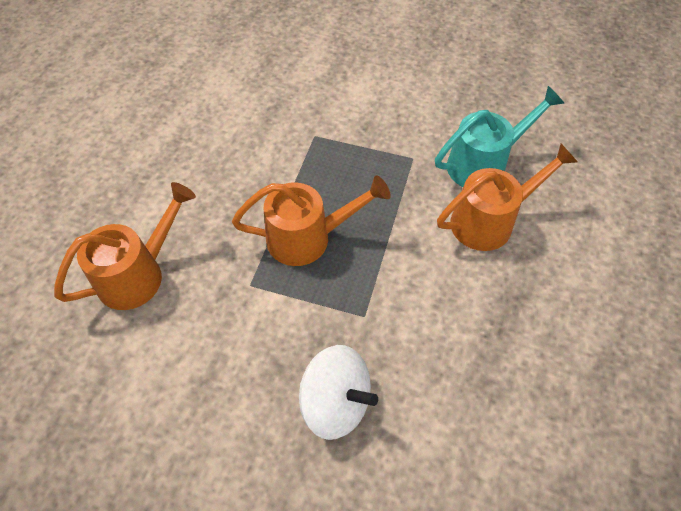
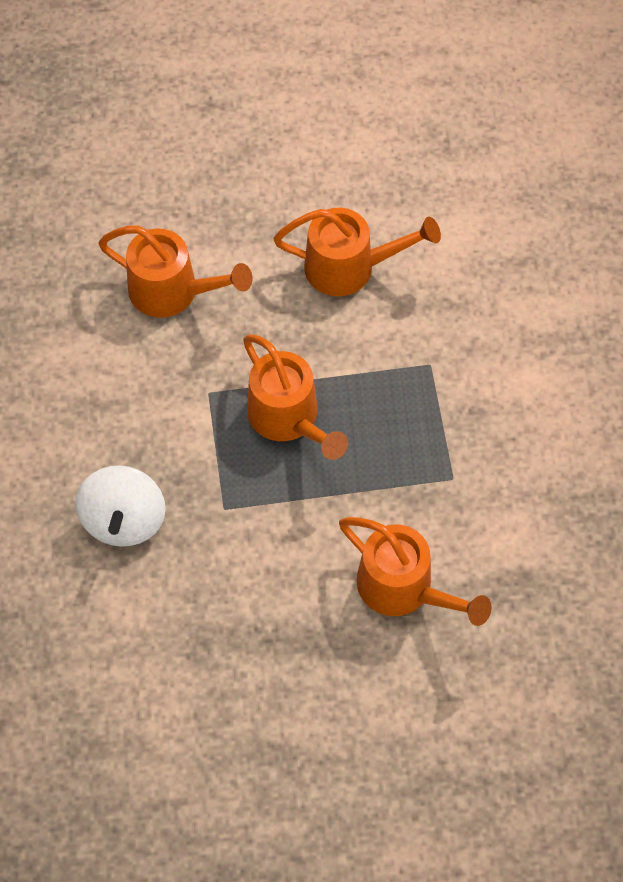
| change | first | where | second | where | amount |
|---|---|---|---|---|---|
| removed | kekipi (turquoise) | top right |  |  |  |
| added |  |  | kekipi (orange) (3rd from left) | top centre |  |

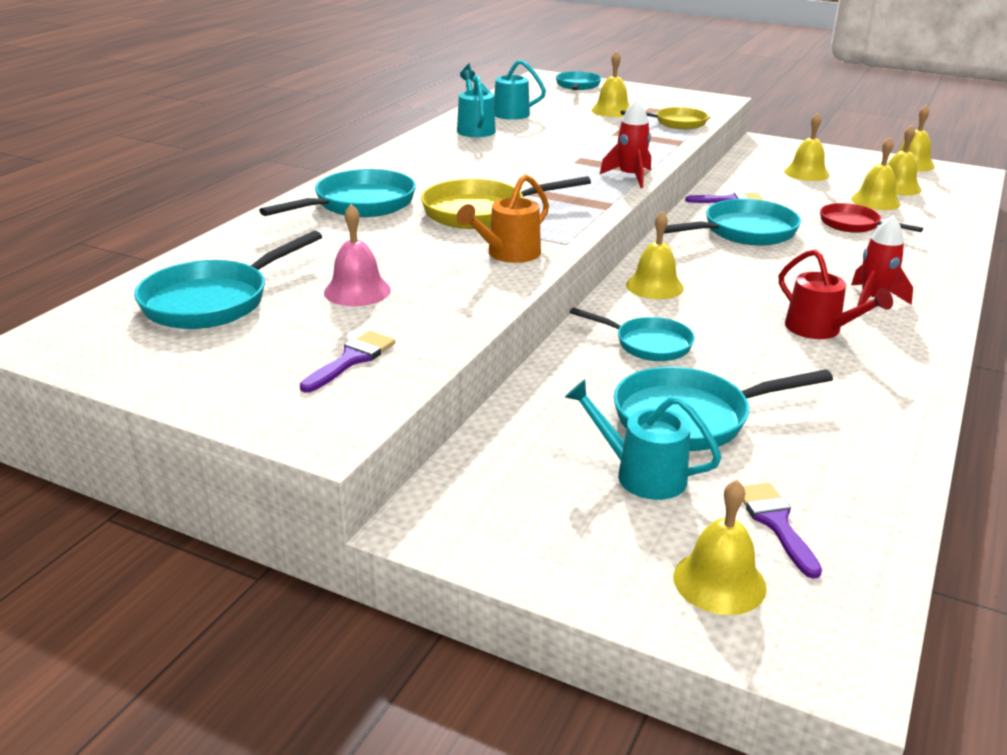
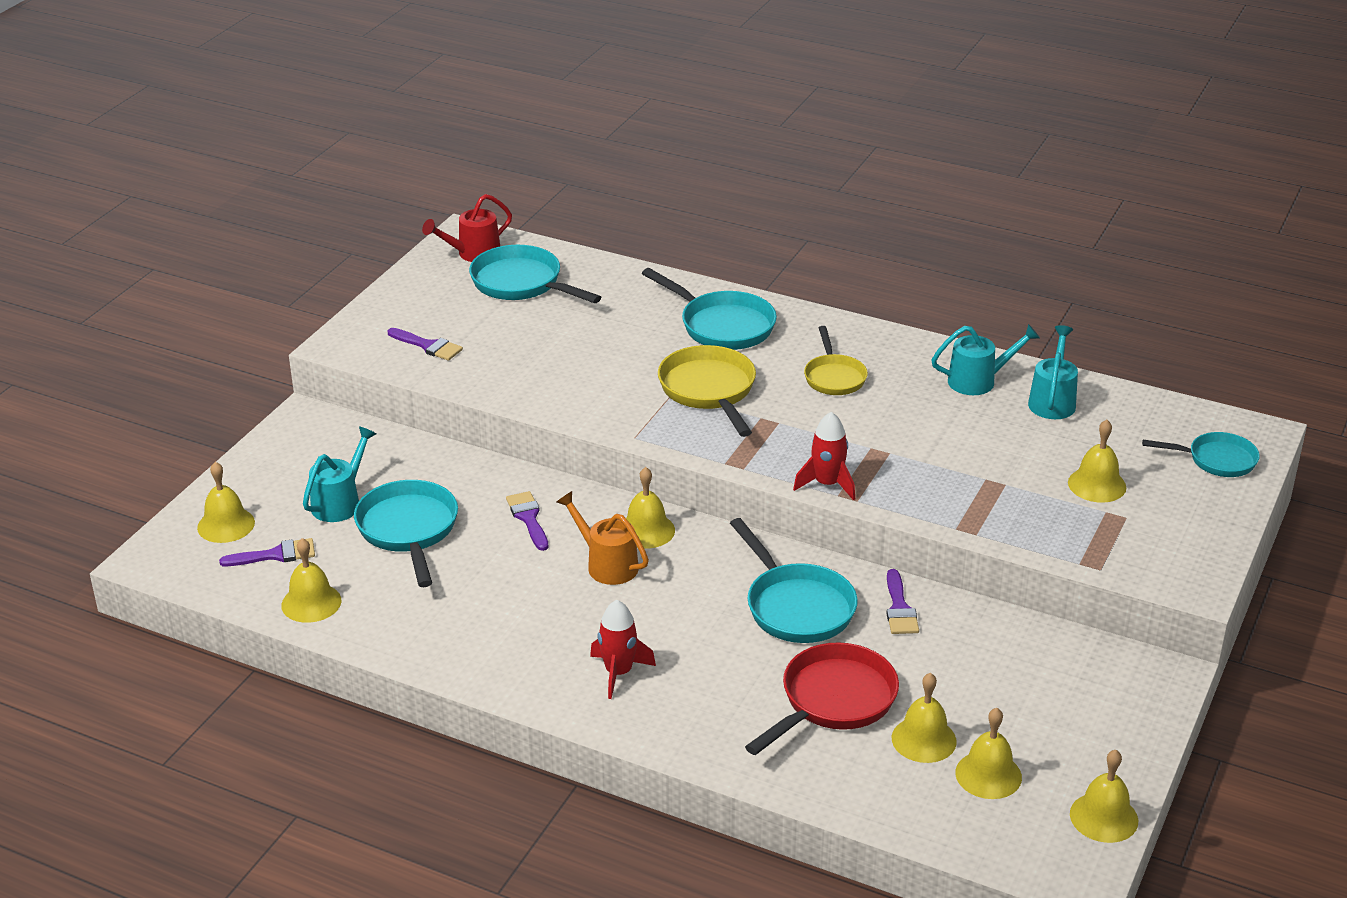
| change | first | where | second | where | amount |
|---|---|---|---|---|---|
| removed | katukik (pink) | centre |  |  |  |
| moved | kekipi (orange) | top centre |  | centre |  |
| moved | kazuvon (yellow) (2nd from left) | top centre |  | centre |  |
| moved | kekipi (red) | middle right |  | top centre |  |
| moved | katukik (yellow) (4th from left in the first image) | top right | katukik (yellow) (2nd from left) | middle left |  |
| replaced | kazuvon (turquoise) (4th from left) | centre | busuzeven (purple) (3rd from left) | centre |  |
| resized | kazuvon (red) | top right |  | bottom centre | x1.54 |

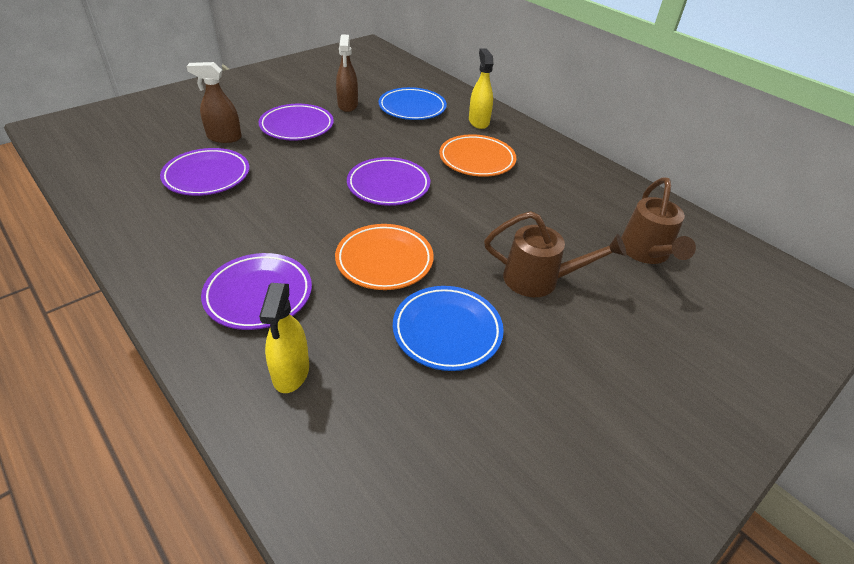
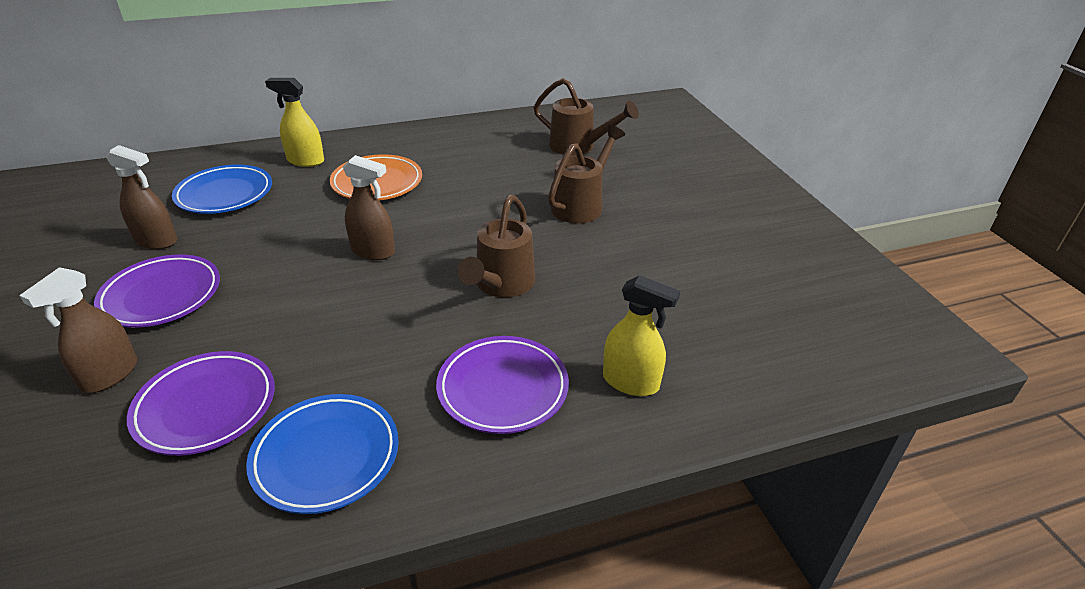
| change | first | where | second | where | amount |
|---|---|---|---|---|---|
| moved | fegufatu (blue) (2nd from left) | centre |  | bottom left |  |
| replaced | fegufatu (orange) (1st from left) | centre | kekipi (brown) (1st from left) | centre |  |
| replaced | fegufatu (purple) (4th from left) | top centre | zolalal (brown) (3rd from left) | centre |  |

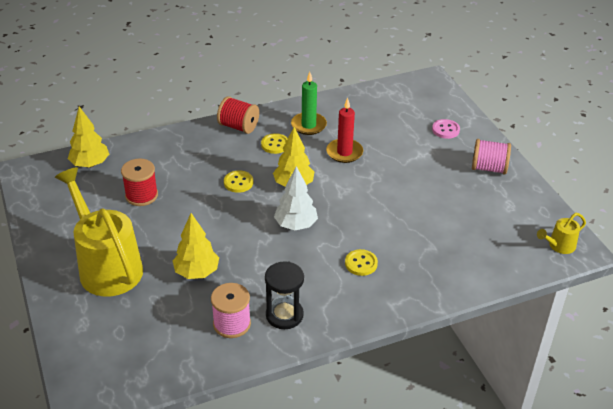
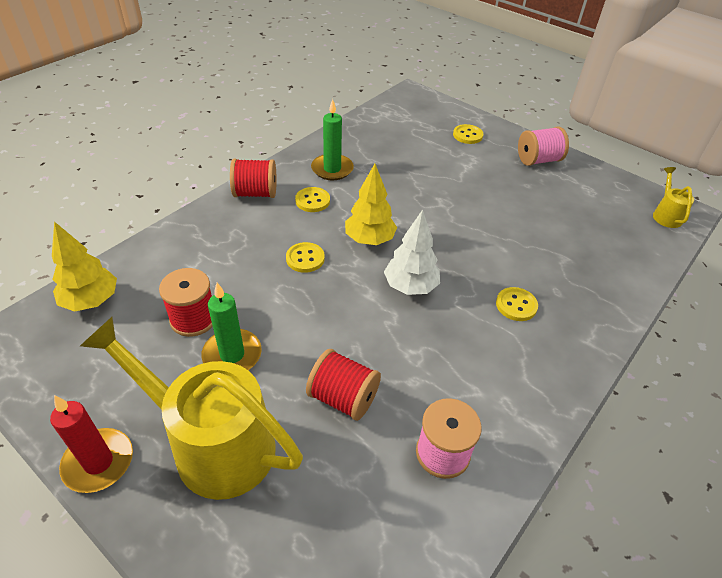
| change | first | where | second | where | amount |
|---|---|---|---|---|---|
| removed | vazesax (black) | bottom centre |  |  |  |
| added |  |  | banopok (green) (1st from left) | middle left |  |
| moved | banopok (red) | top centre |  | bottom left |  |
| replaced | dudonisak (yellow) (2nd from left) | middle left | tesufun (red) (3rd from left) | centre |  |
| recoloured | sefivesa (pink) | top right | sefivesa (yellow) (3rd from left) | top centre |  |
| turned | kekipi (yellow) (2nd from left) | middle right |  | middle right | 150 degrees clockwise |

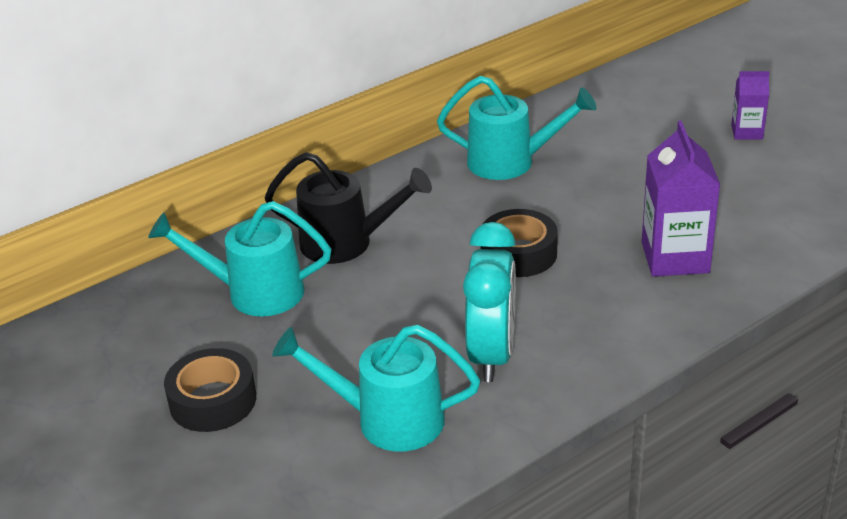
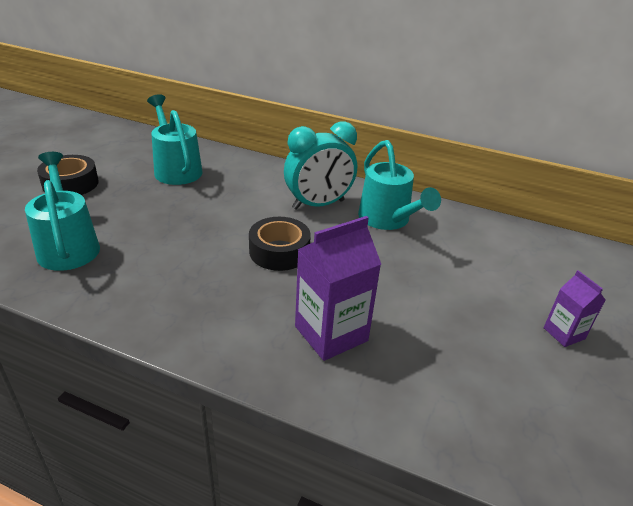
| change | first | where | second | where | amount |
|---|---|---|---|---|---|
| removed | kekipi (black) | centre |  |  |  |
| moved | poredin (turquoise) | centre |  | top centre |  |

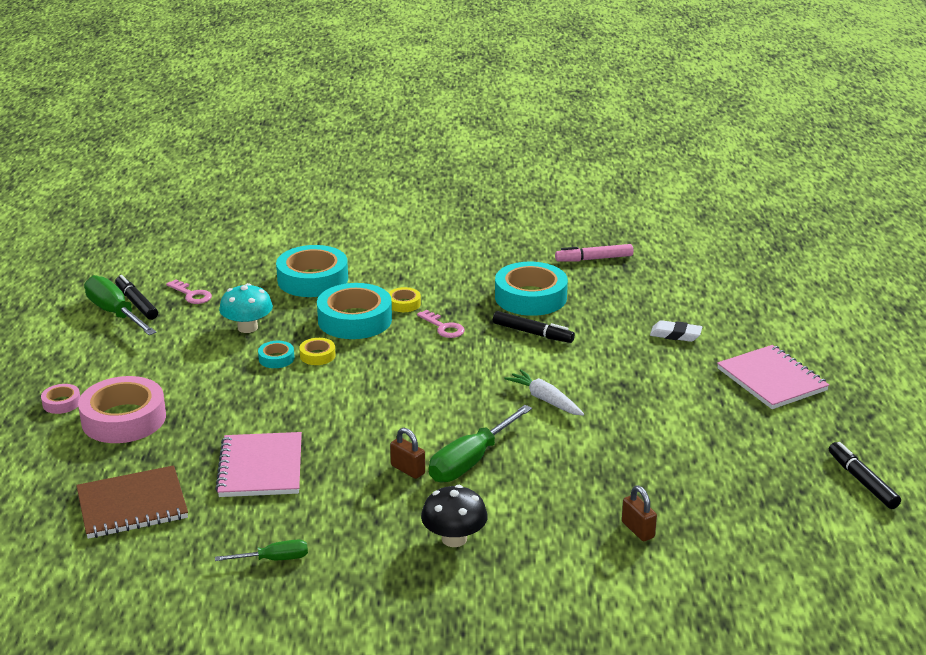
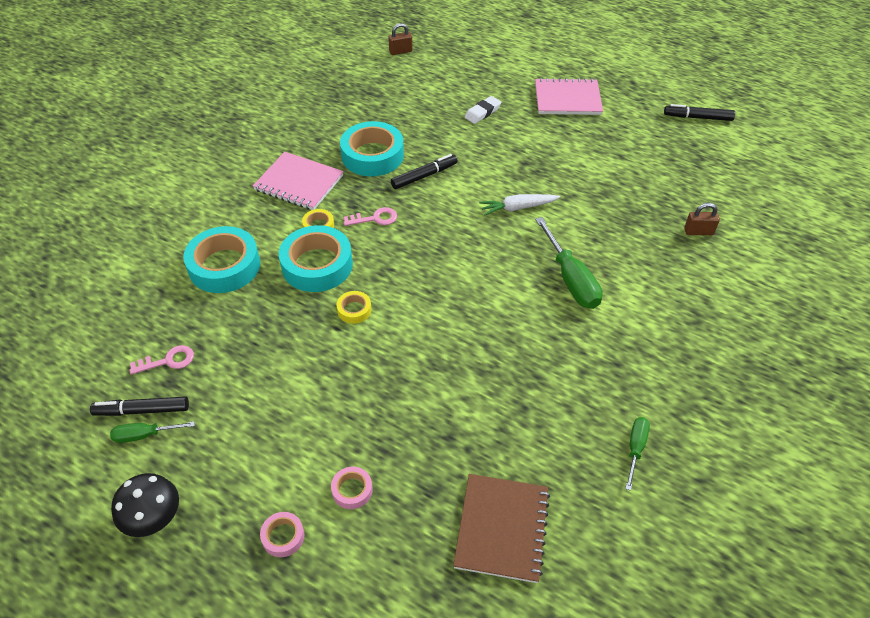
| change | first | where | second | where | amount |
|---|---|---|---|---|---|
| removed | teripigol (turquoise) | middle left |  |  |  |
| removed | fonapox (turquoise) (1st from left) | middle left |  |  |  |
| removed | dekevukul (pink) | centre |  |  |  |
| moved | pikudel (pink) (1st from left) | bottom left |  | top centre |  |
| moved | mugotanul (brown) (1st from left) | bottom centre |  | top centre |  |
| moved | teripigol (black) | bottom centre |  | bottom left |  |
| resized | fonapox (pink) (2nd from left) | middle left |  | bottom centre | x0.46 |
| resized | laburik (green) (1st from left) | middle left |  | bottom left | x0.56 |

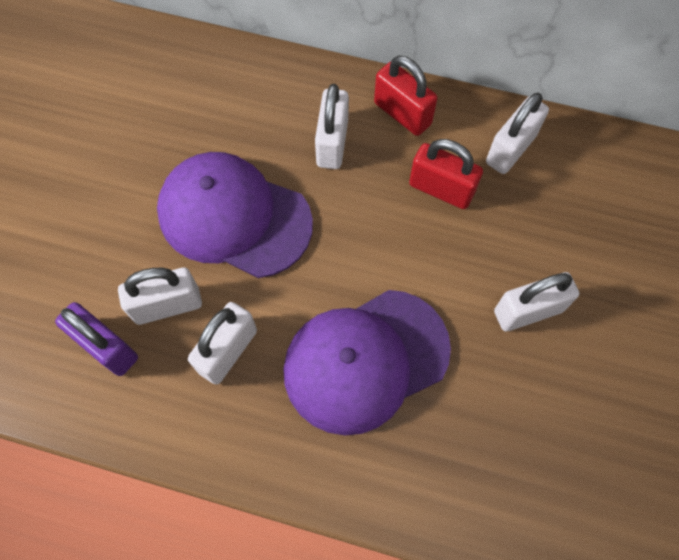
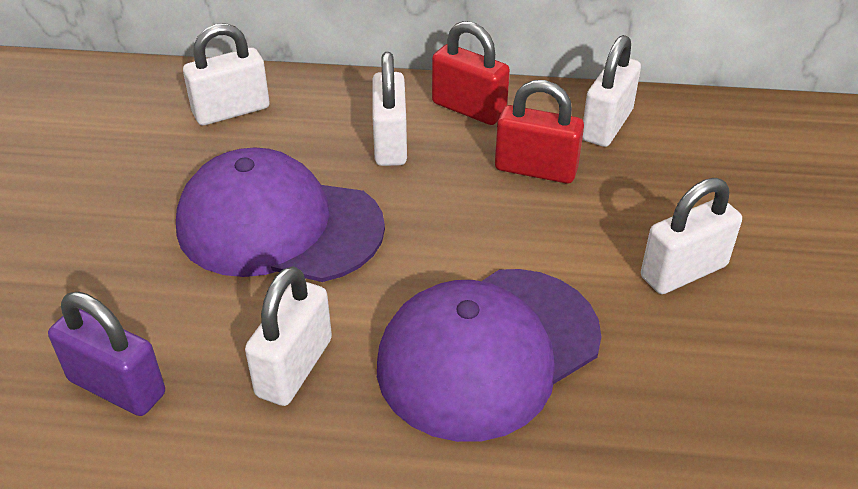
| change | first | where | second | where | amount |
|---|---|---|---|---|---|
| moved | mugotanul (white) (1st from left) | middle left |  | top left |  |

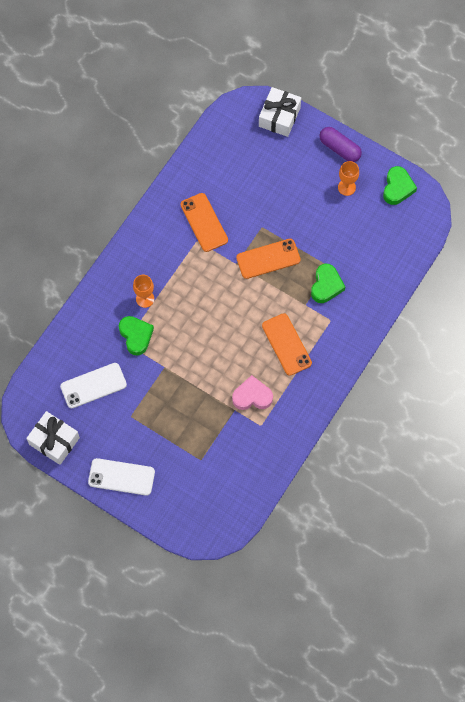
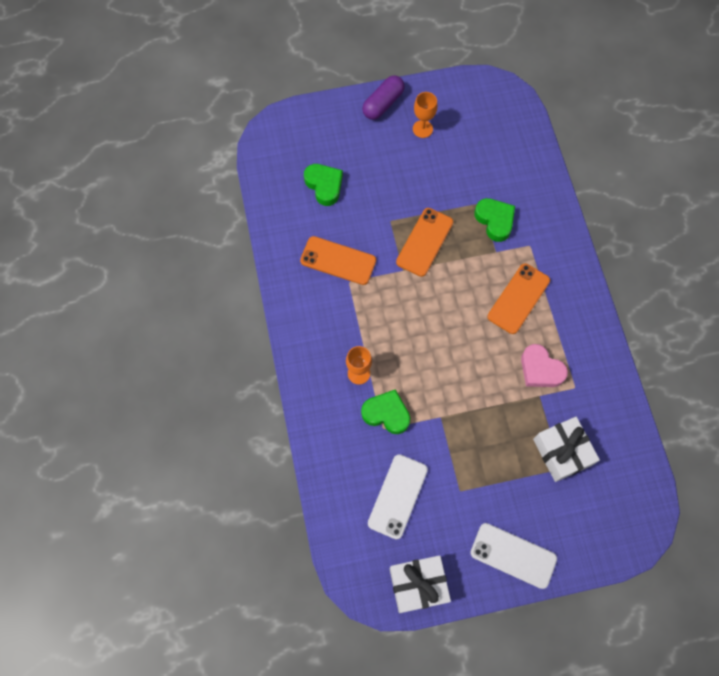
| change | first | where | second | where | amount |
|---|---|---|---|---|---|
| moved | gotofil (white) (2nd from left) | top centre |  | middle right |  |
| moved | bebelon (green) (3rd from left in the first image) | top right | bebelon (green) (1st from left) | top centre |  |
| turned | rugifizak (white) (2nd from left) | bottom left |  | bottom right | 60 degrees clockwise |
| turned | bebelon (pink) | centre |  | middle right | 90 degrees counterclockwise |
| turned | rugifizak (orange) (3rd from left) | centre |  | middle right | 75 degrees counterclockwise |
| turned | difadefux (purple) | top right |  | top centre | 45 degrees counterclockwise |

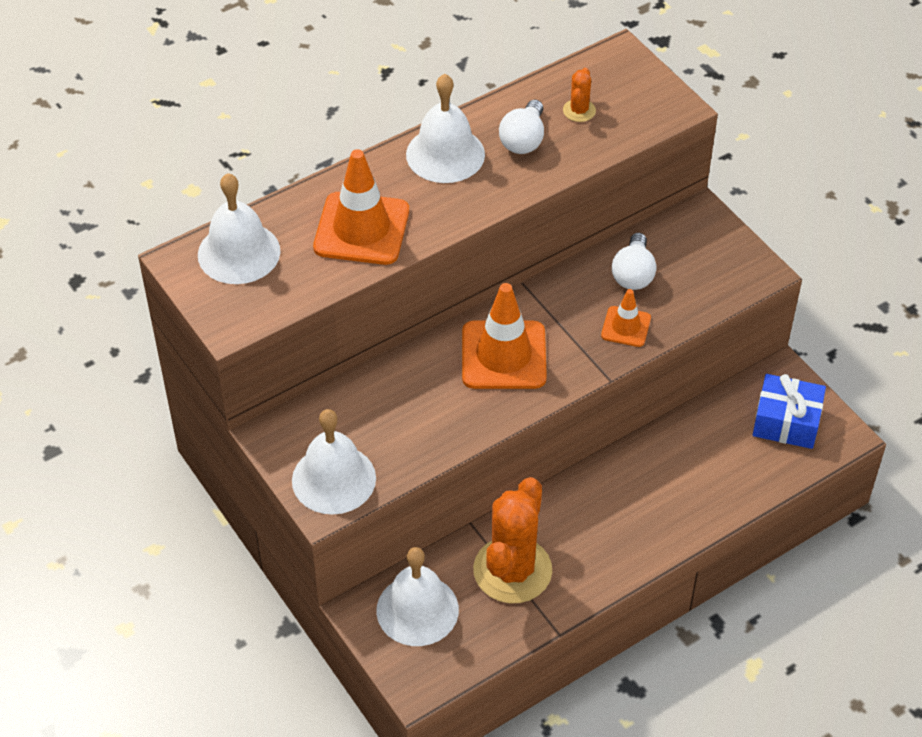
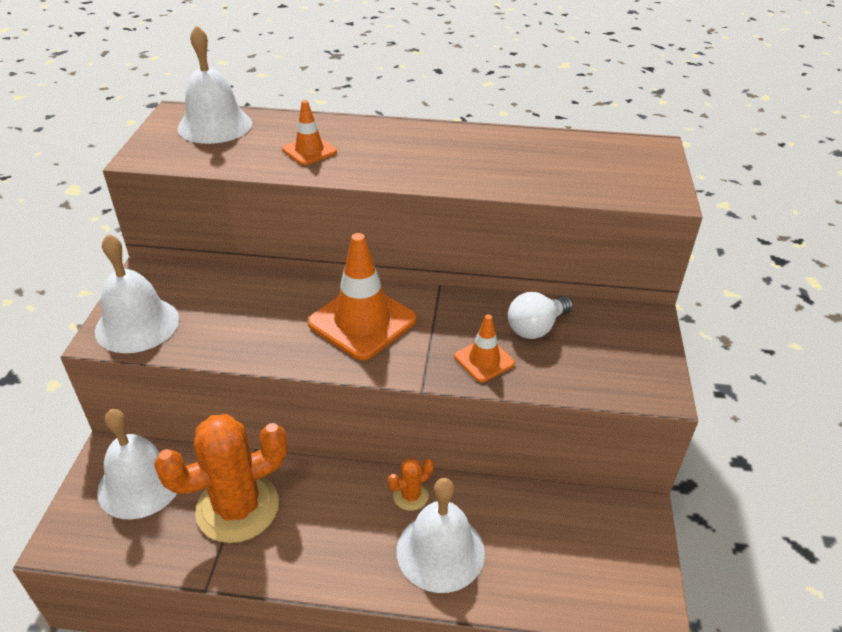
| change | first | where | second | where | amount |
|---|---|---|---|---|---|
| removed | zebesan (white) (1st from left) | top centre |  |  |  |
| removed | gotofil (blue) | middle right |  |  |  |
| moved | katukik (white) (4th from left) | top centre |  | bottom centre |  |
| moved | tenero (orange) (2nd from left) | top centre |  | bottom centre |  |
| resized | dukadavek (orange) (1st from left) | top centre |  | top centre | x0.53 |

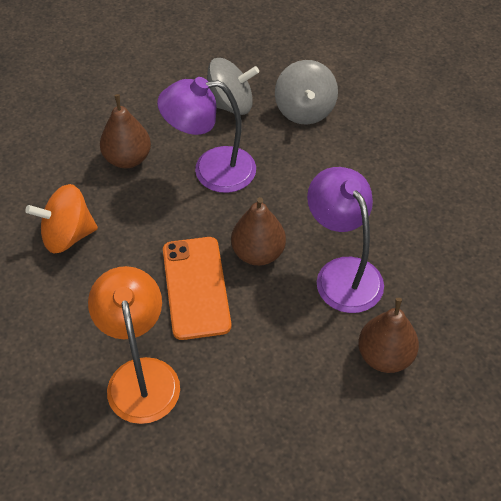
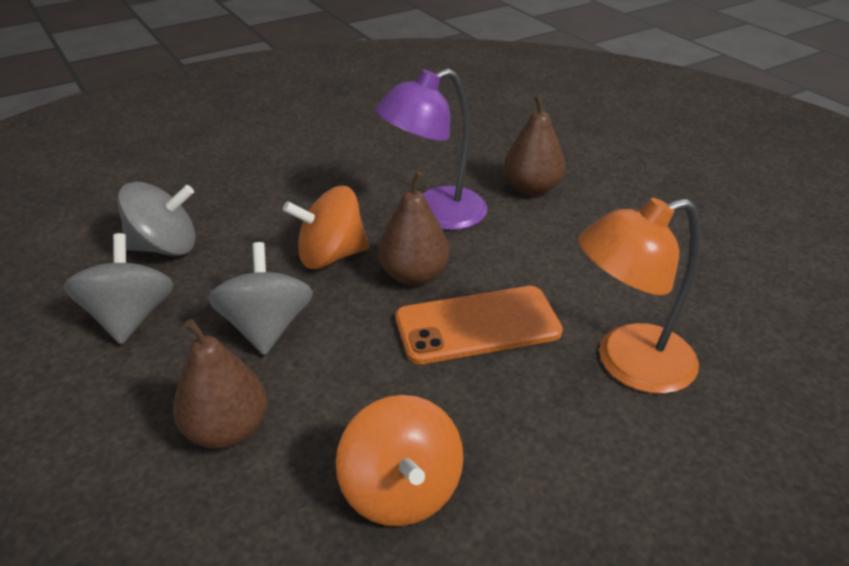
| change | first | where | second | where | amount |
|---|---|---|---|---|---|
| added |  |  | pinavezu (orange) (1st from left) | centre |  |
| replaced | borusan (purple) (1st from left) | top centre | pinavezu (grey) (3rd from left) | middle left |  |

